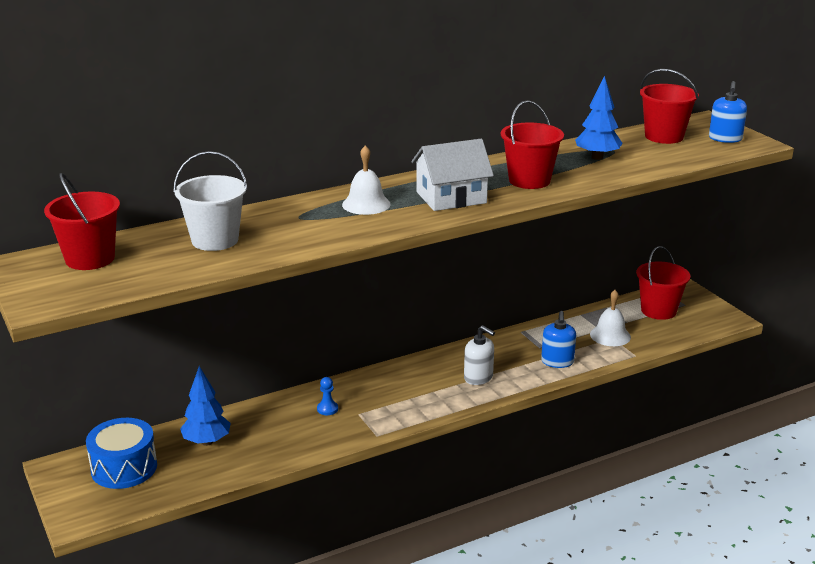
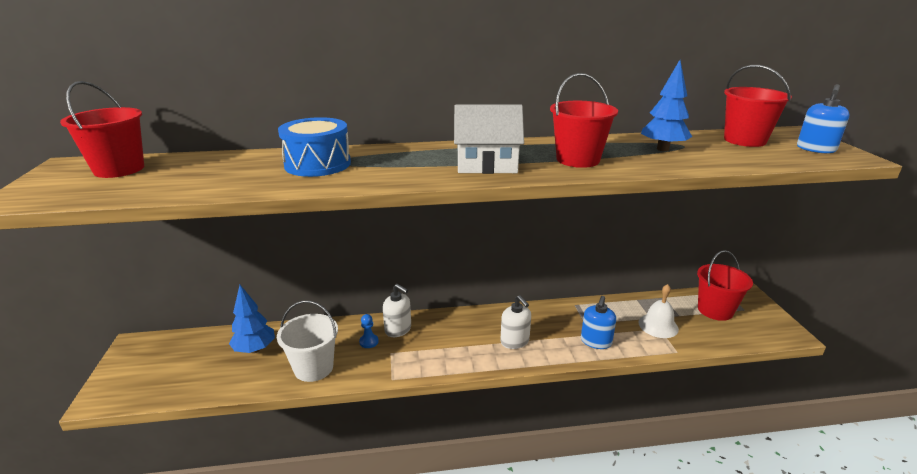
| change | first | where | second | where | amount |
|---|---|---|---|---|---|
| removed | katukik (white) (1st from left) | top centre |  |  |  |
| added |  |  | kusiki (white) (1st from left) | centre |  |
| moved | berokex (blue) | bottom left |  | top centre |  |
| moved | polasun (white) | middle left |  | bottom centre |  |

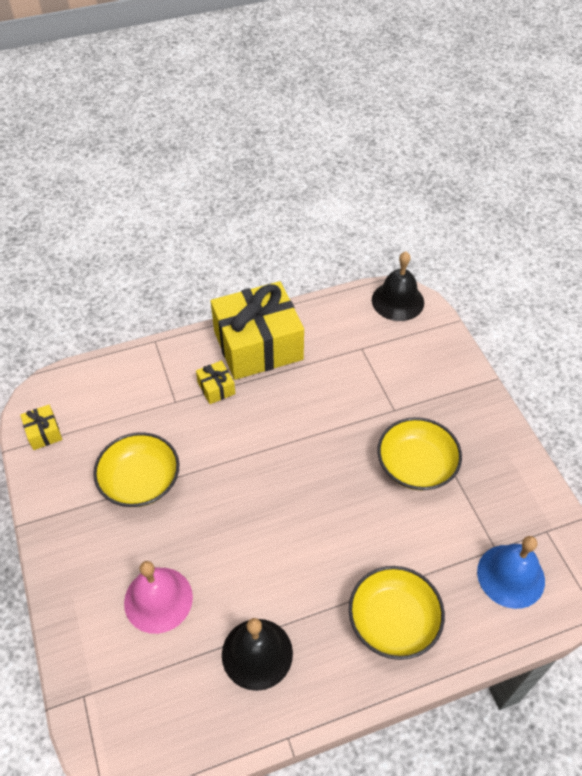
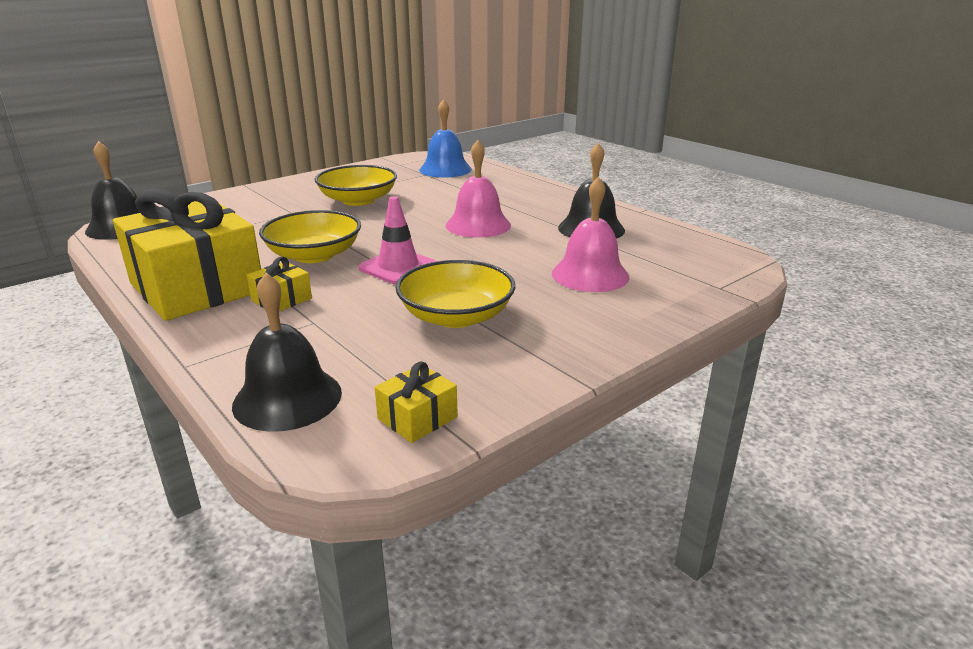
| change | first | where | second | where | amount |
|---|---|---|---|---|---|
| added |  |  | katukik (black) (2nd from left) | middle left |  |
| added |  |  | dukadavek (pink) | centre |  |
| added |  |  | katukik (pink) (1st from left) | top centre |  |
| moved | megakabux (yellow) (2nd from left in the first image) | bottom right | megakabux (yellow) (1st from left) | middle left |  |

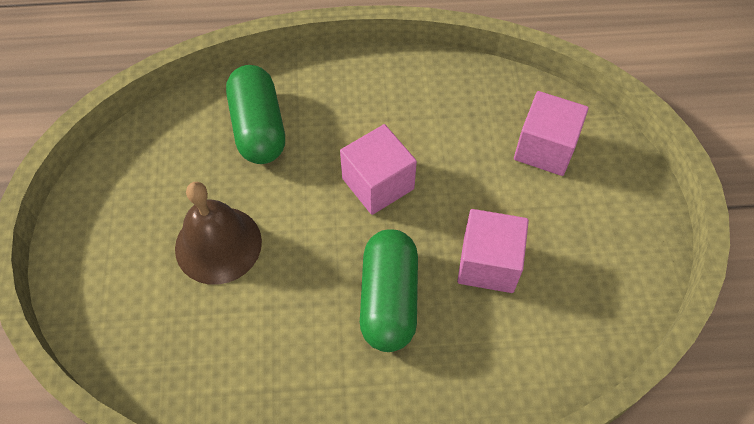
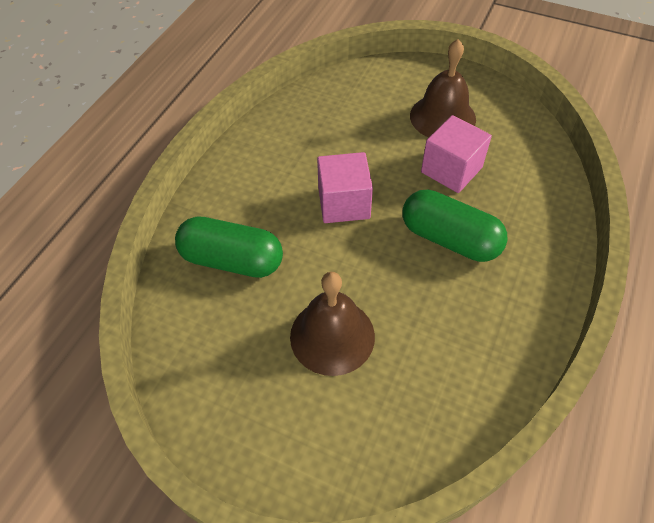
| change | first | where | second | where | amount |
|---|---|---|---|---|---|
| removed | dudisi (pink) (3rd from left) | top right |  |  |  |
| added |  |  | katukik (brown) (2nd from left) | top right |  |

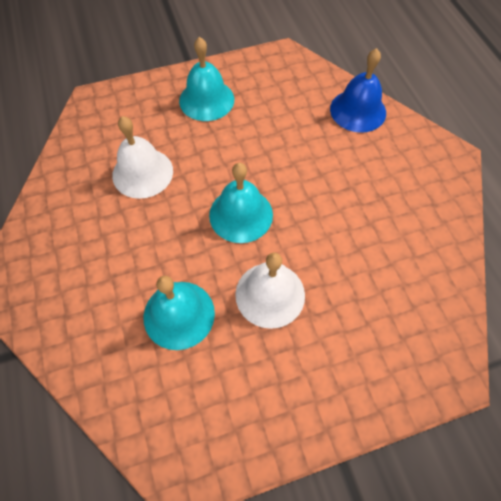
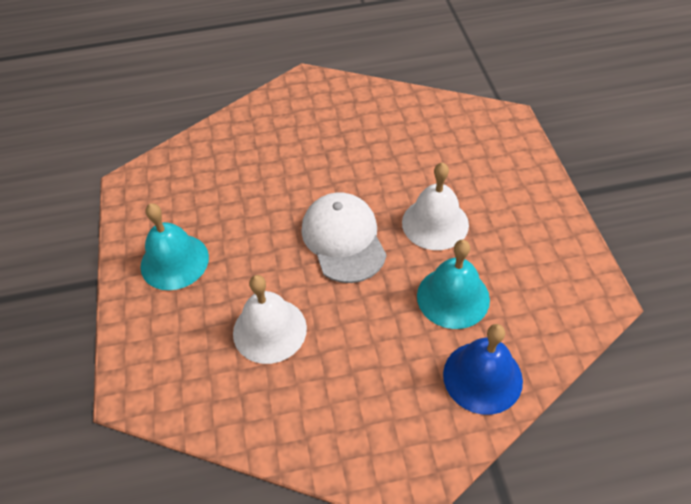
| change | first | where | second | where | amount |
|---|---|---|---|---|---|
| moved | katukik (blue) | top right |  | bottom right |  |
| replaced | katukik (turquoise) (3rd from left) | centre | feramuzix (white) | centre |  |

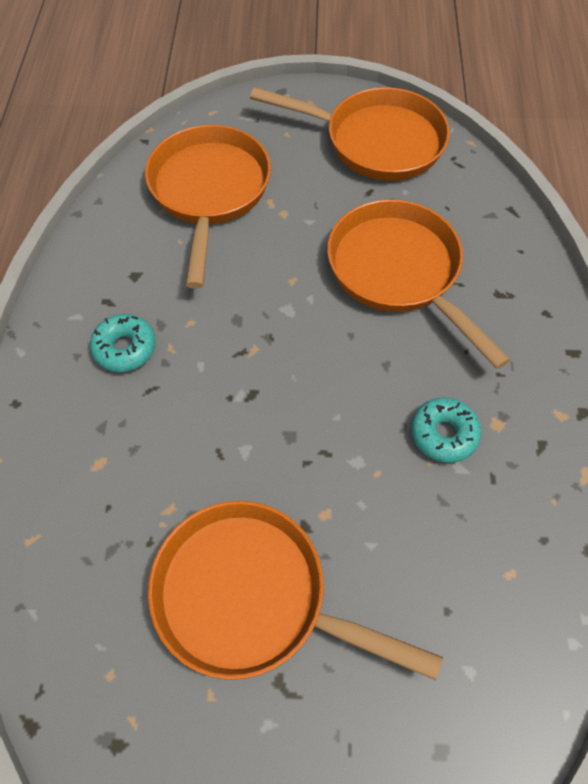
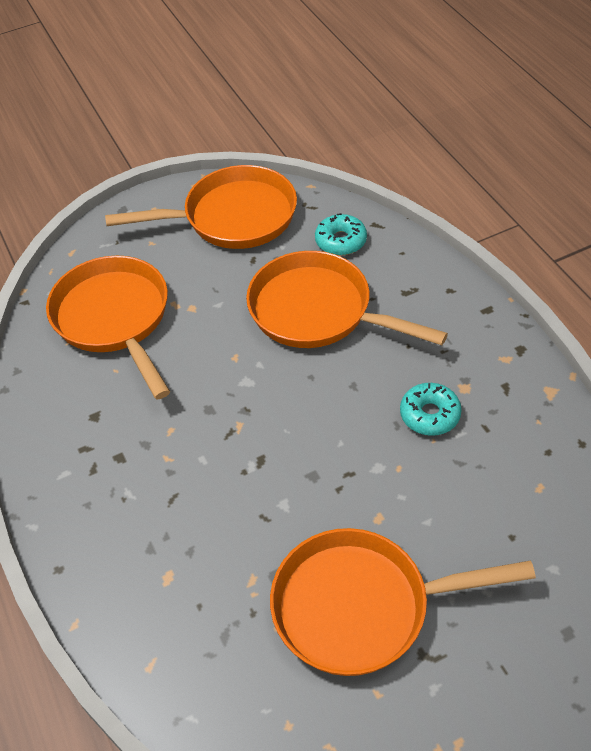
| change | first | where | second | where | amount |
|---|---|---|---|---|---|
| moved | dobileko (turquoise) (1st from left) | middle left |  | top centre |  |

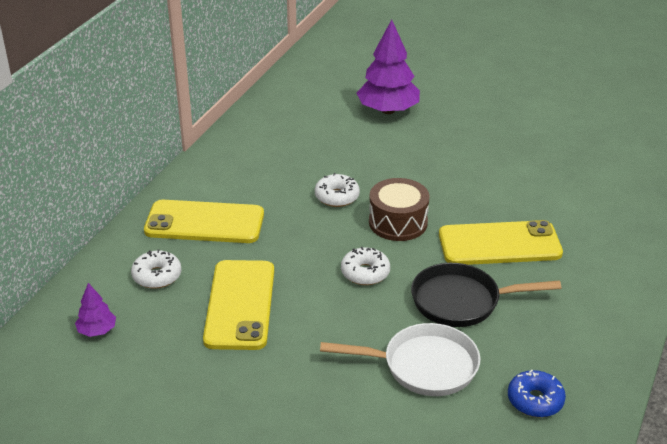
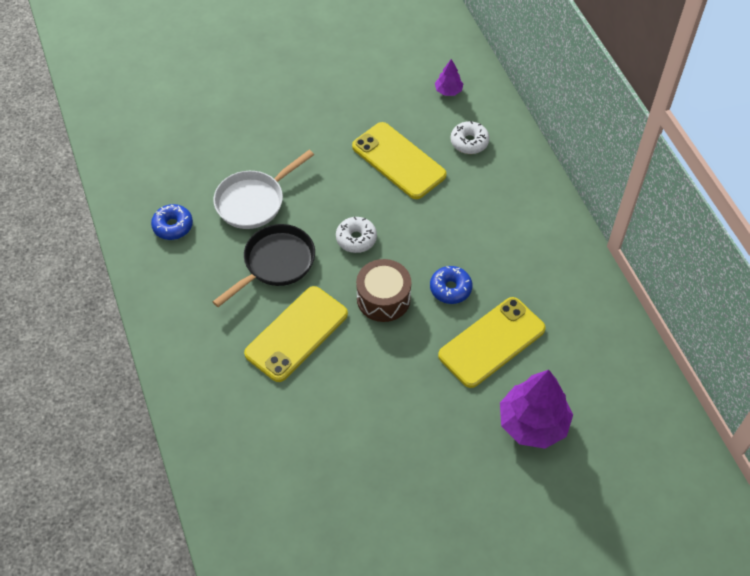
| change | first | where | second | where | amount |
|---|---|---|---|---|---|
| moved | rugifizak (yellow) (1st from left in the first image) | middle left | rugifizak (yellow) (3rd from left) | centre |  |
| recoloured | dobileko (white) (2nd from left) | centre | dobileko (blue) (2nd from left) | centre |  |

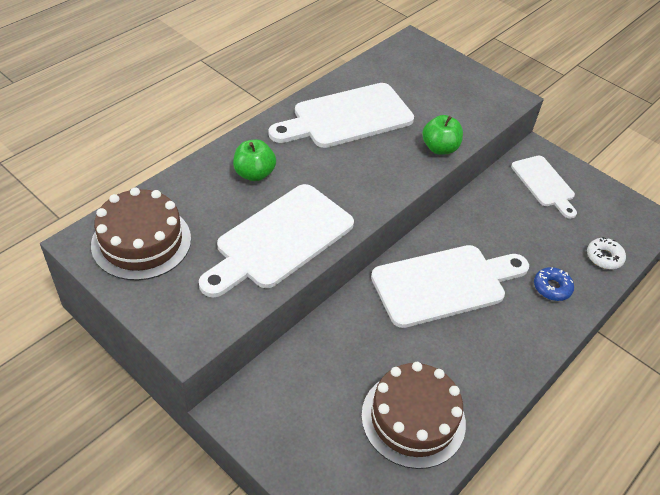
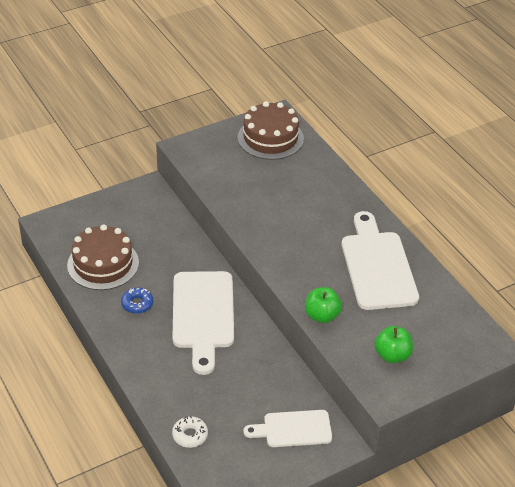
| change | first | where | second | where | amount |
|---|---|---|---|---|---|
| removed | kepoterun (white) (1st from left) | centre |  |  |  |
| moved | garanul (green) (1st from left in the first image) | top centre | garanul (green) (2nd from left) | bottom right |  |
| moved | dobileko (blue) | middle right |  | middle left |  |

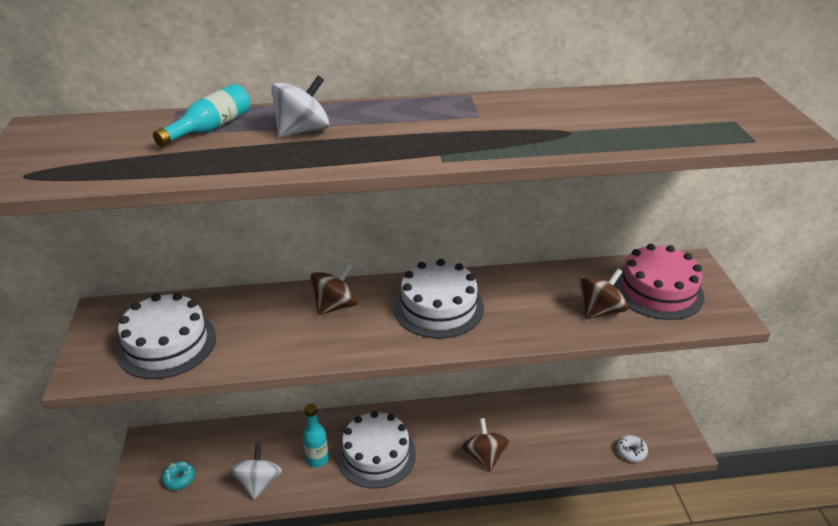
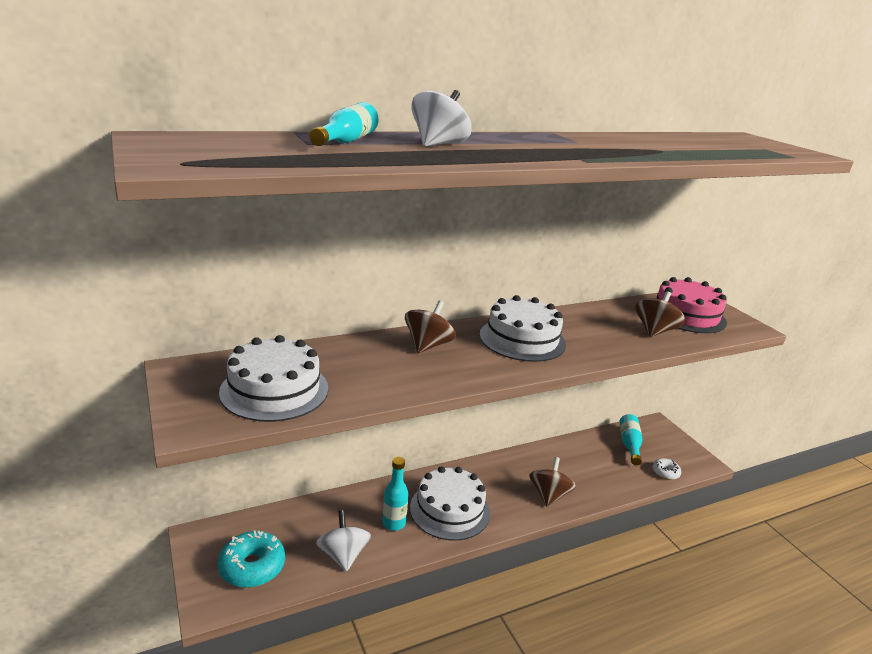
| change | first | where | second | where | amount |
|---|---|---|---|---|---|
| added |  |  | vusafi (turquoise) (3rd from left) | bottom right |  |
| turned | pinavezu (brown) (2nd from left) | bottom centre |  | bottom centre | 45 degrees clockwise |
| resized | dobileko (turquoise) | bottom left |  | bottom left | x1.81 |

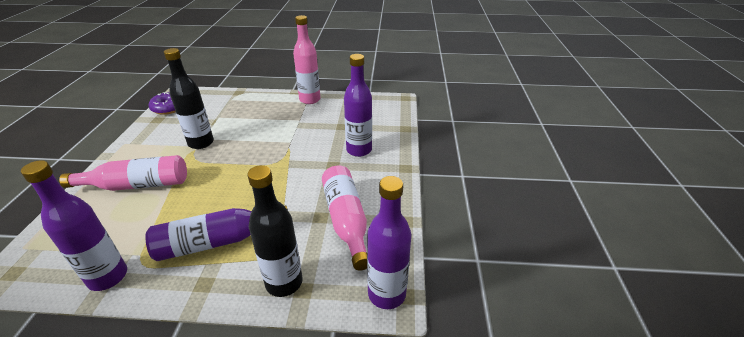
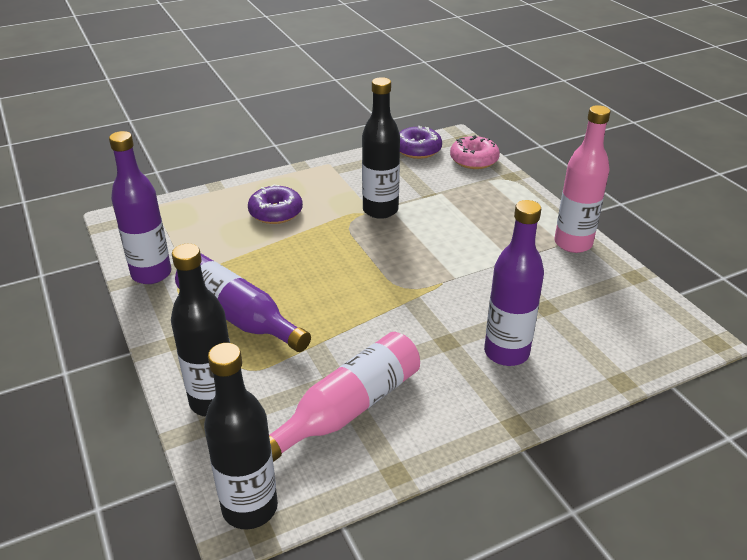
| change | first | where | second | where | amount |
|---|---|---|---|---|---|
| added |  |  | dobileko (pink) | top centre |  |
| replaced | vusafi (pink) (1st from left) | middle left | dobileko (purple) (1st from left) | centre |  |
| recoloured | vusafi (purple) (4th from left) | bottom centre | vusafi (black) (2nd from left) | bottom left |  |

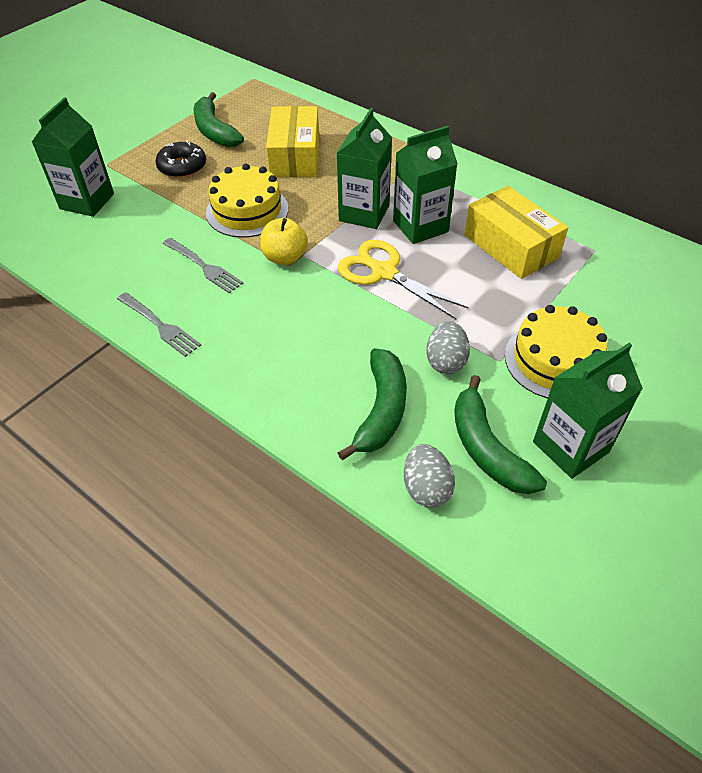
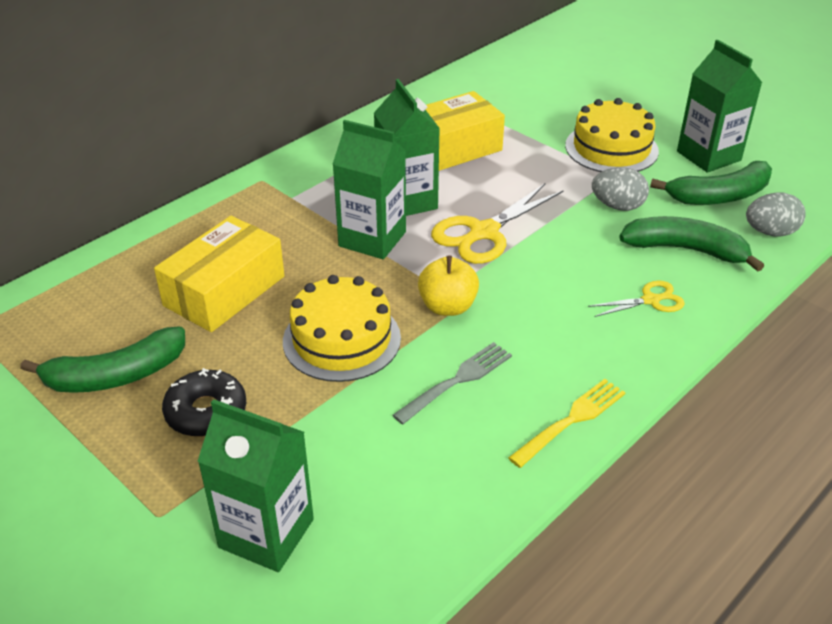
| change | first | where | second | where | amount |
|---|---|---|---|---|---|
| added |  |  | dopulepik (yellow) (2nd from left) | middle right |  |
| recoloured | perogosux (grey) (1st from left) | middle left | perogosux (yellow) | bottom right |  |
| turned | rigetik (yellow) (1st from left) | top centre |  | middle left | 60 degrees counterclockwise |

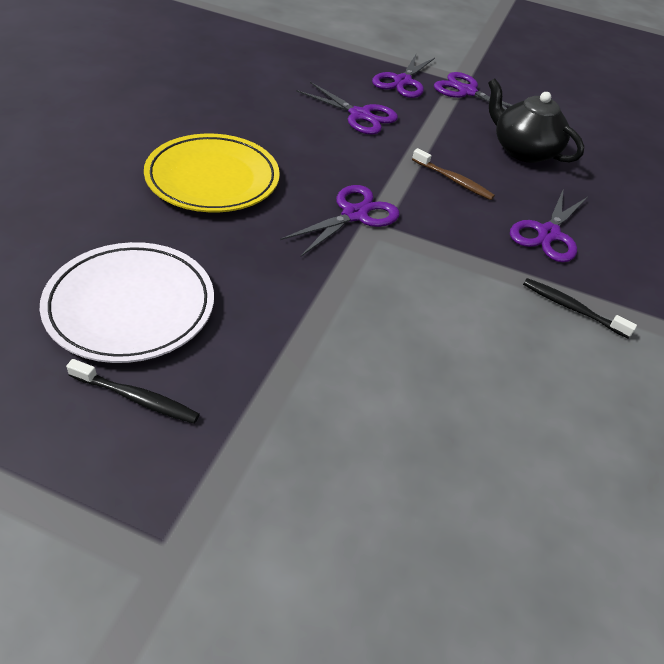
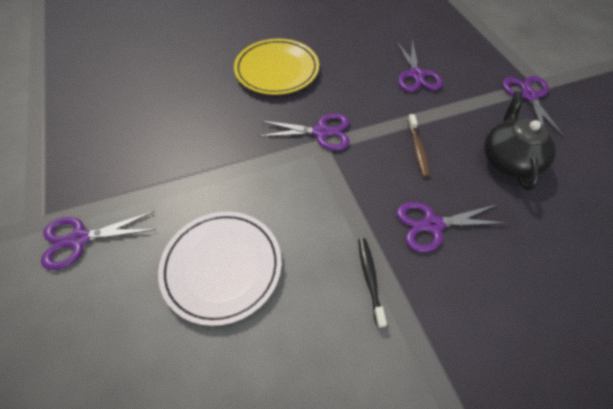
| change | first | where | second | where | amount |
|---|---|---|---|---|---|
| removed | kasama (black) (1st from left) | middle left |  |  |  |
| moved | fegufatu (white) | middle left |  | centre |  |
| moved | dopulepik (purple) (3rd from left in the first image) | top centre | dopulepik (purple) (1st from left) | middle left |  |

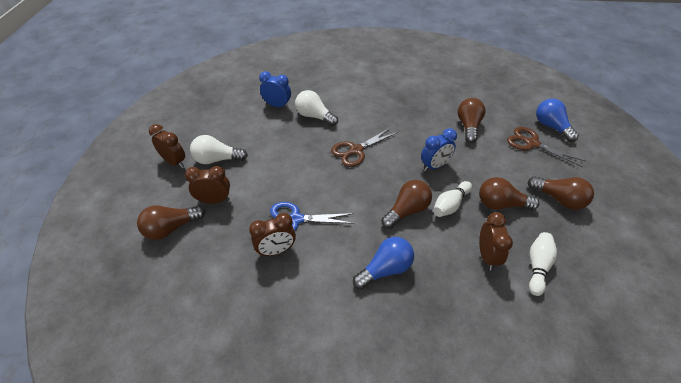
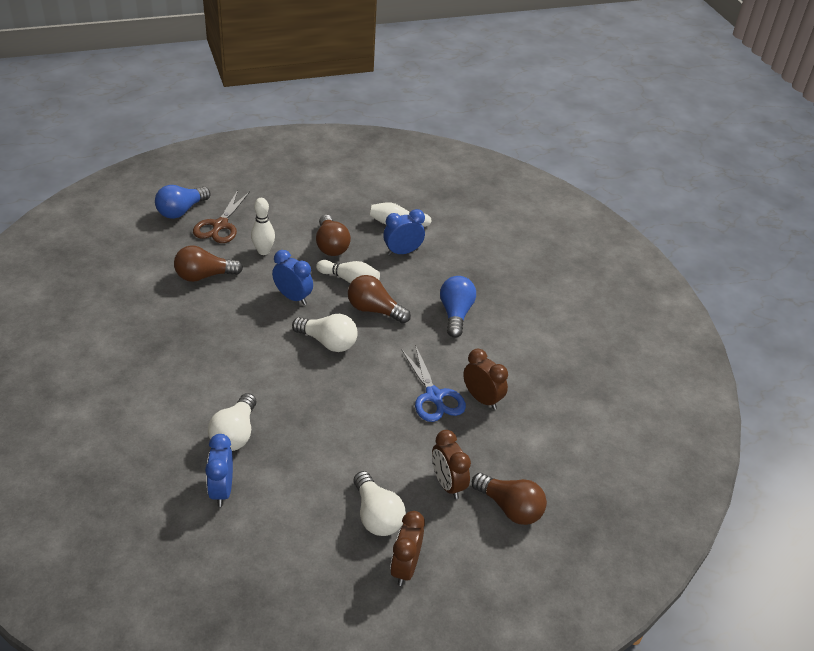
| change | first | where | second | where | amount |
|---|---|---|---|---|---|
| removed | dopulepik (brown) (1st from left) | centre |  |  |  |
| removed | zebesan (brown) (5th from left) | middle right |  |  |  |
| added |  |  | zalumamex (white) (1st from left) | middle left |  |
| added |  |  | zebesan (white) (2nd from left) | centre |  |
| recoloured | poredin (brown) (4th from left) | middle right | poredin (blue) (3rd from left) | centre |  |
| turned | zebesan (blue) (1st from left in the first image) | bottom centre | zebesan (blue) (2nd from left) | centre | 60 degrees clockwise |

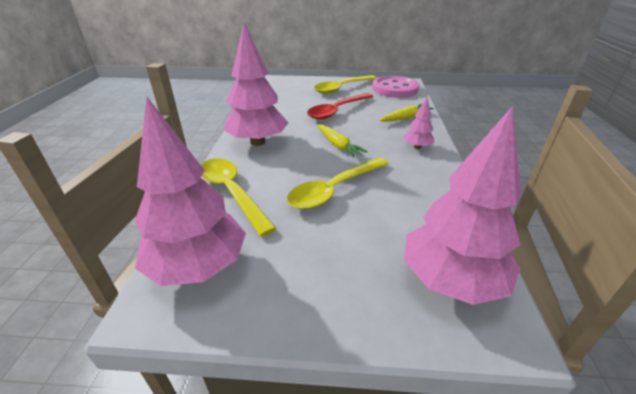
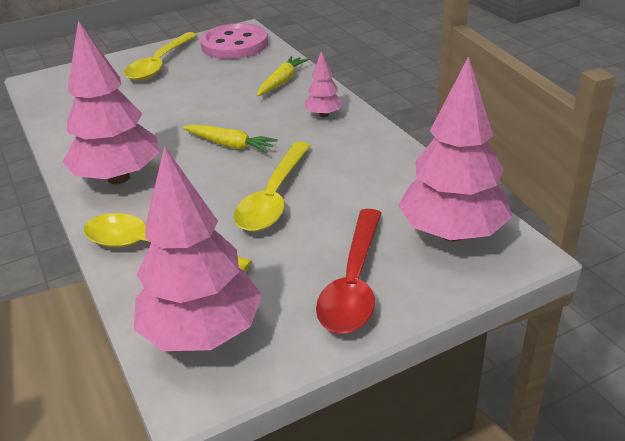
| change | first | where | second | where | amount |
|---|---|---|---|---|---|
| moved | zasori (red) | top centre |  | centre |  |

